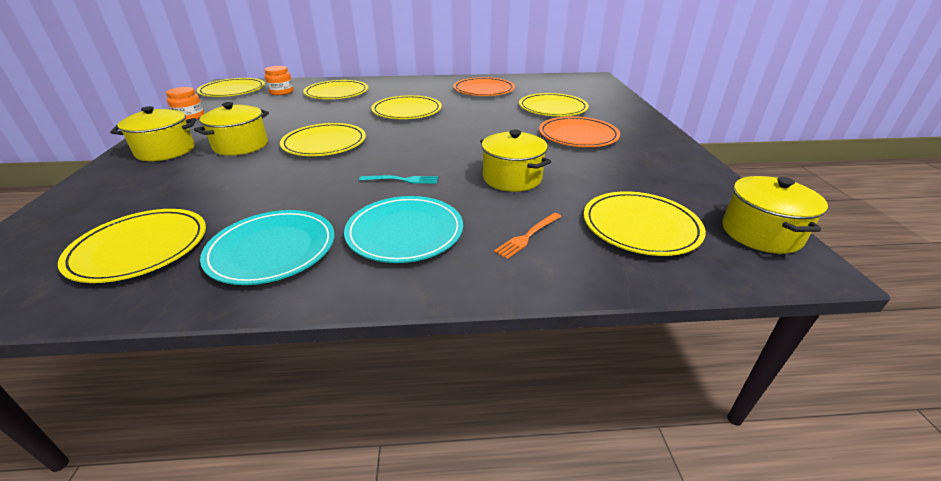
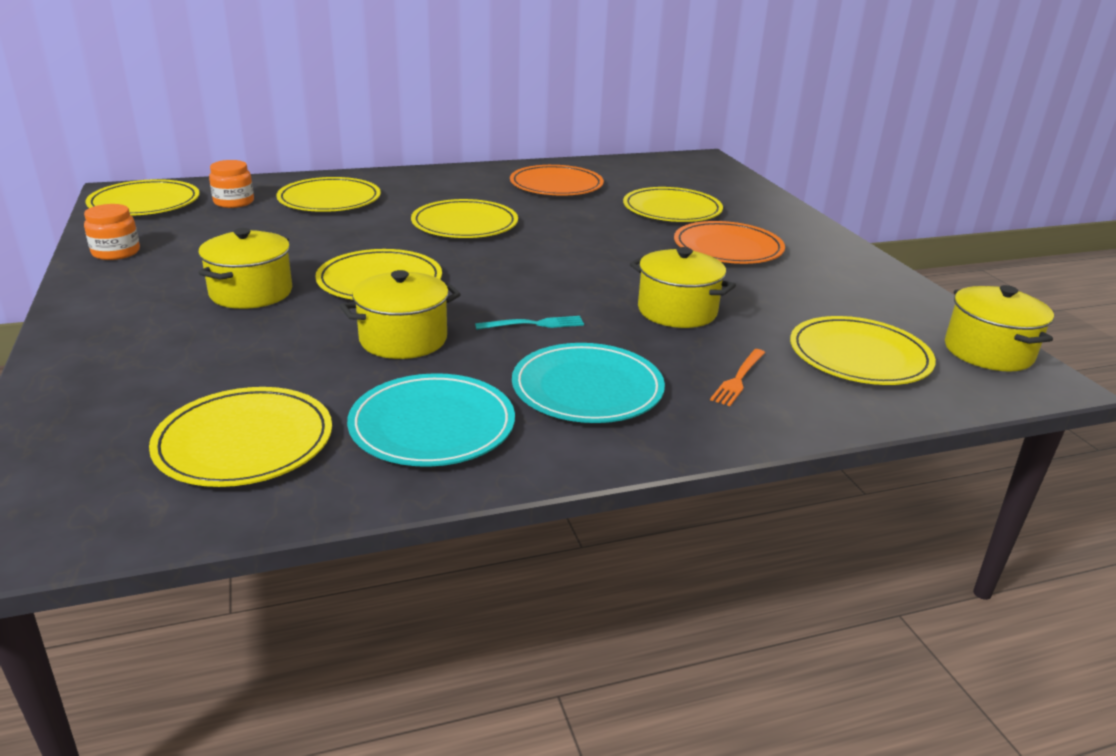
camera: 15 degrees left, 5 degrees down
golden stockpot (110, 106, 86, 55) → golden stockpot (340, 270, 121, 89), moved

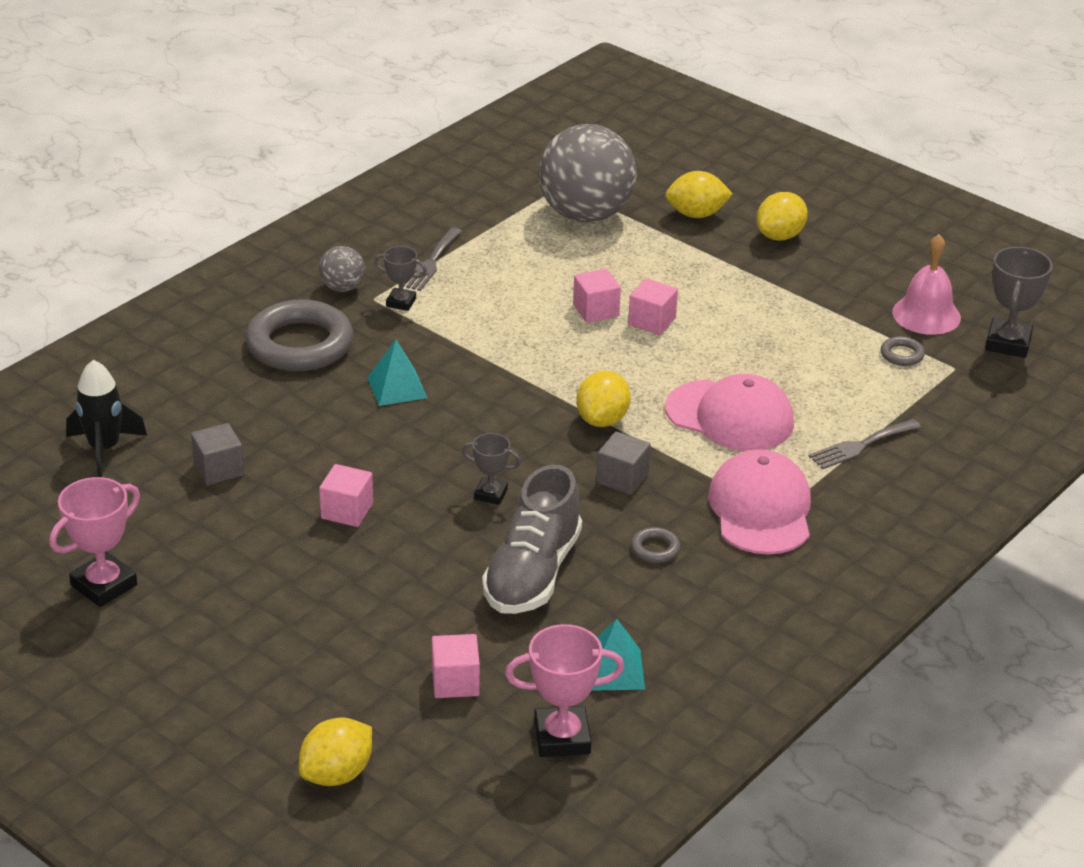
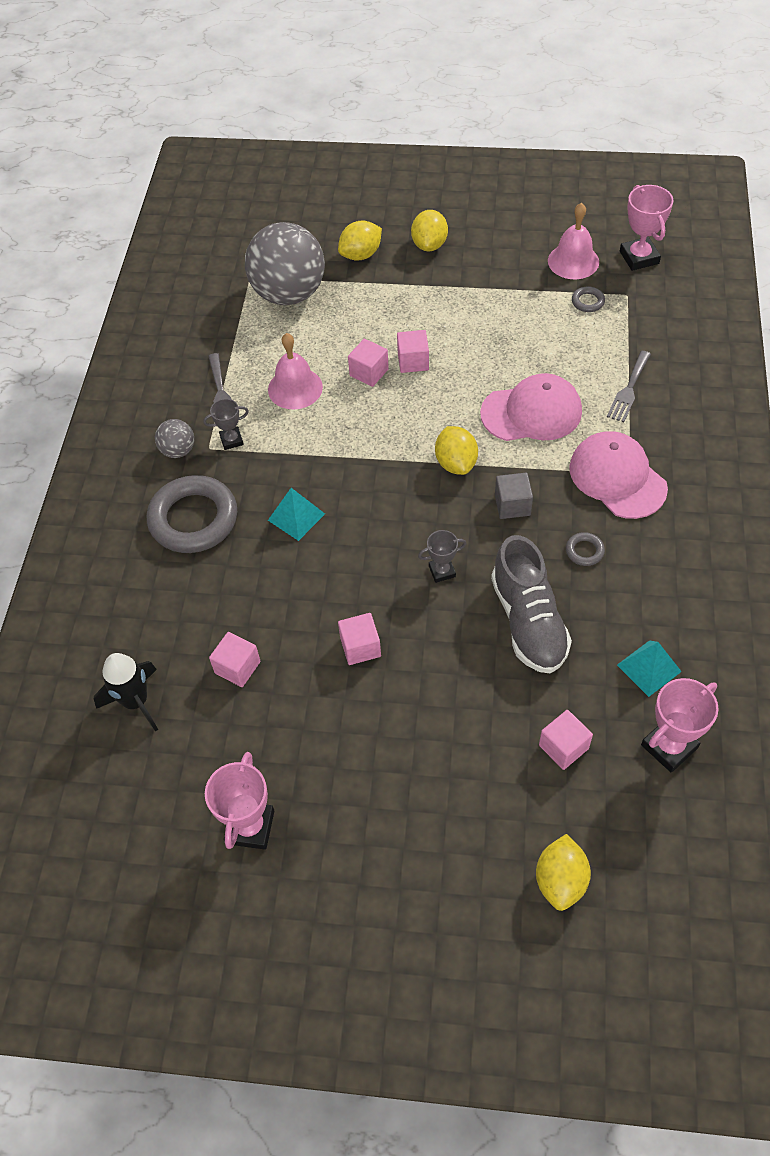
camera: 30 degrees left, 20 degrees up
grey trophy (985, 247, 68, 111) → rose-pink trophy (620, 185, 54, 86)
grey solid cube (191, 423, 53, 62) → rose-pink solid cube (209, 632, 52, 55)
- → rose-pink school bell (268, 333, 55, 76)

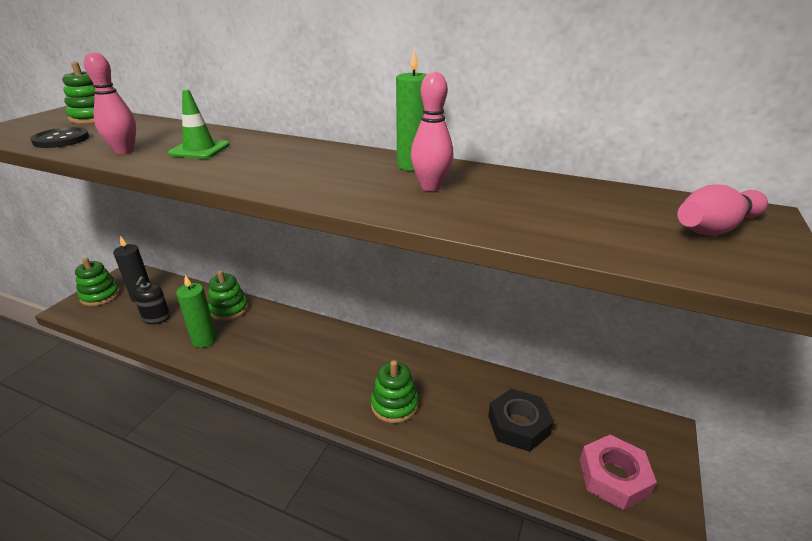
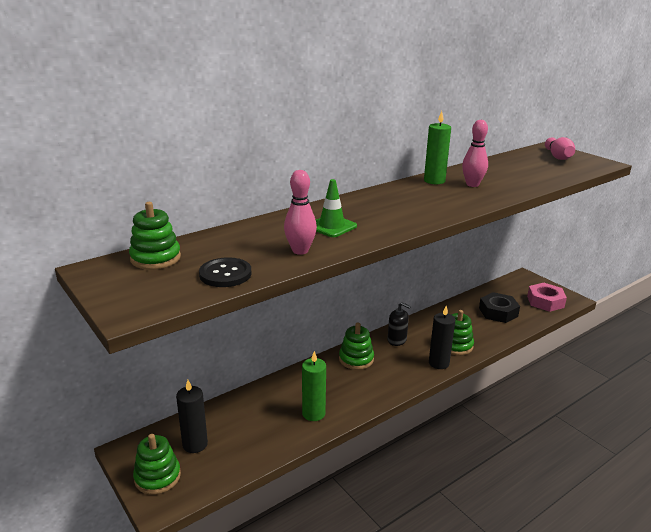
camera: 60 degrees left, 5 degrees down
emerald stacking toy (208, 270, 40, 51) → emerald stacking toy (339, 323, 35, 47), moved
ebony pump bottle (133, 277, 37, 47) → ebony pump bottle (387, 302, 24, 44), moved
- → ebony candle (429, 306, 26, 63)

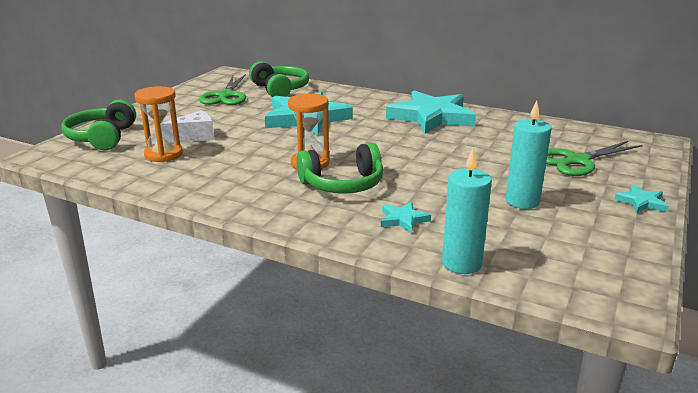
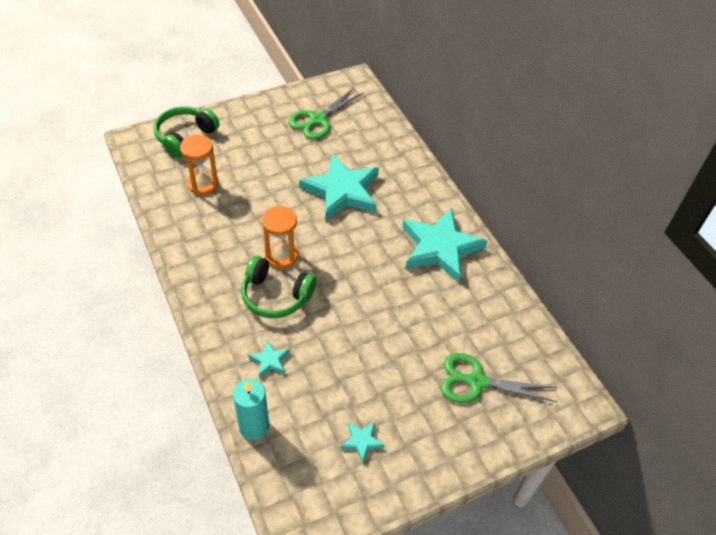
camera: 35 degrees right, 25 degrees up
emerald headphones (249, 61, 60, 36) → -
turquoise candle (505, 101, 46, 108) → -
snow-white cheese (162, 110, 52, 32) → -
turquoise star (614, 185, 55, 28) → turquoise star (340, 422, 45, 41), moved

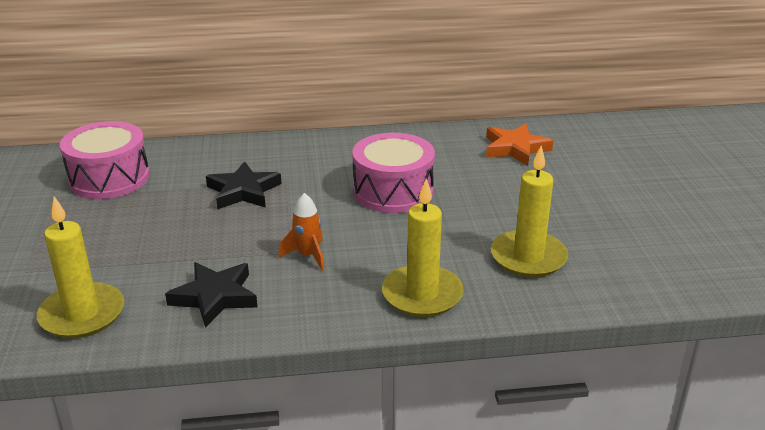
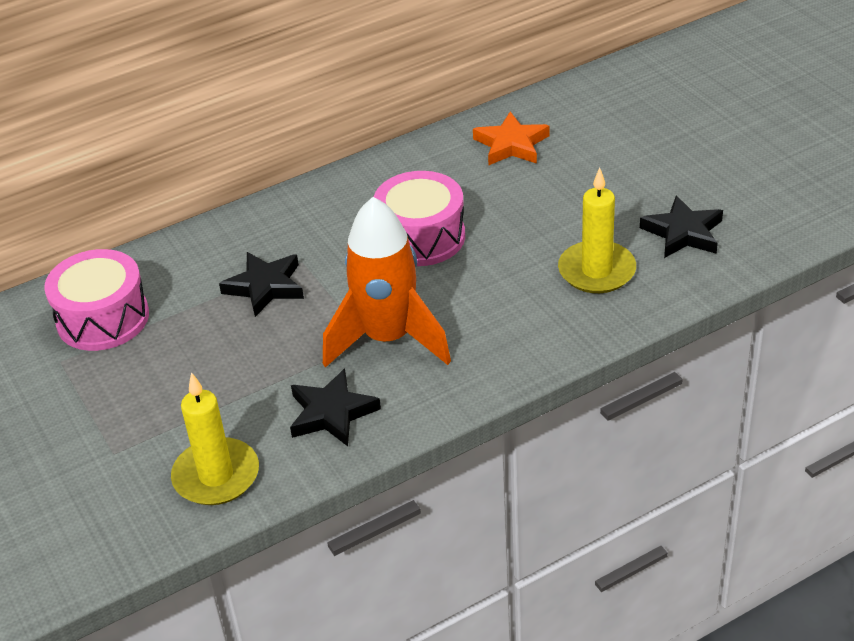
camera: 20 degrees left, 10 degrees up
golden candle (382, 179, 82, 138) → -
bright orange toy rocket (278, 193, 46, 78) → bright orange toy rocket (323, 197, 128, 170), x2.30
- → ebony star (640, 196, 83, 62)

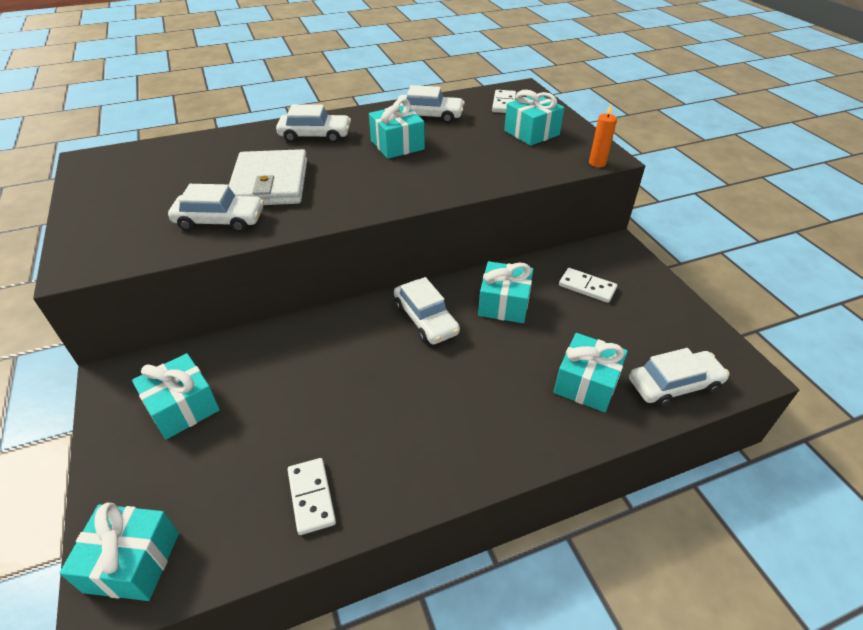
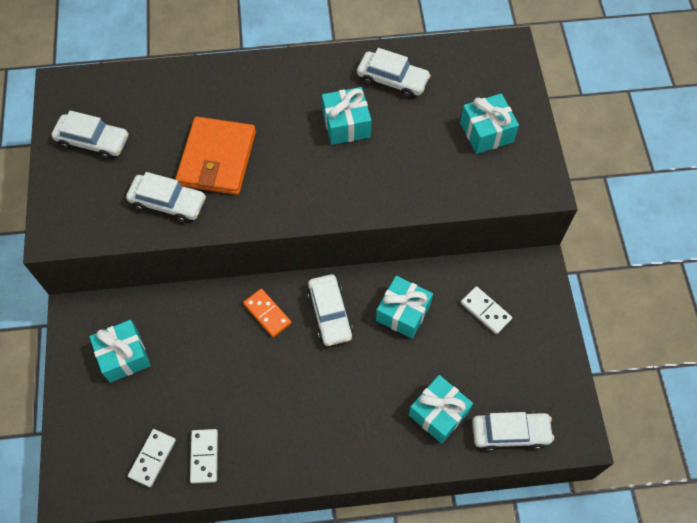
camera: 15 degrees right, 20 degrees up
snow-white domino tile (492, 90, 24, 23) → snow-white domino tile (128, 429, 48, 58), moved
snow-white automobile (276, 104, 75, 39) → snow-white automobile (51, 111, 78, 48), moved
bright orange candle (589, 105, 28, 62) → -
snow-white card wallet (229, 149, 78, 56) → bright orange card wallet (175, 117, 81, 78)
turquoise present (60, 503, 119, 98) → -
- → bright orange domino tile (243, 289, 48, 49)

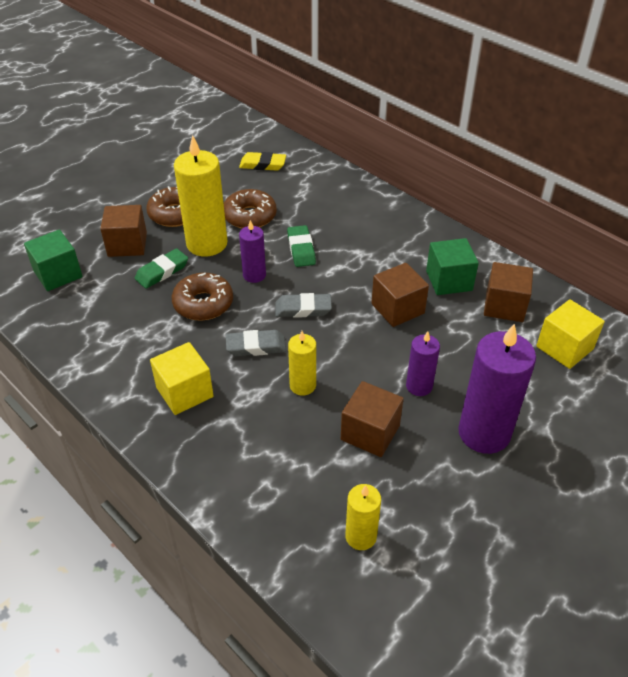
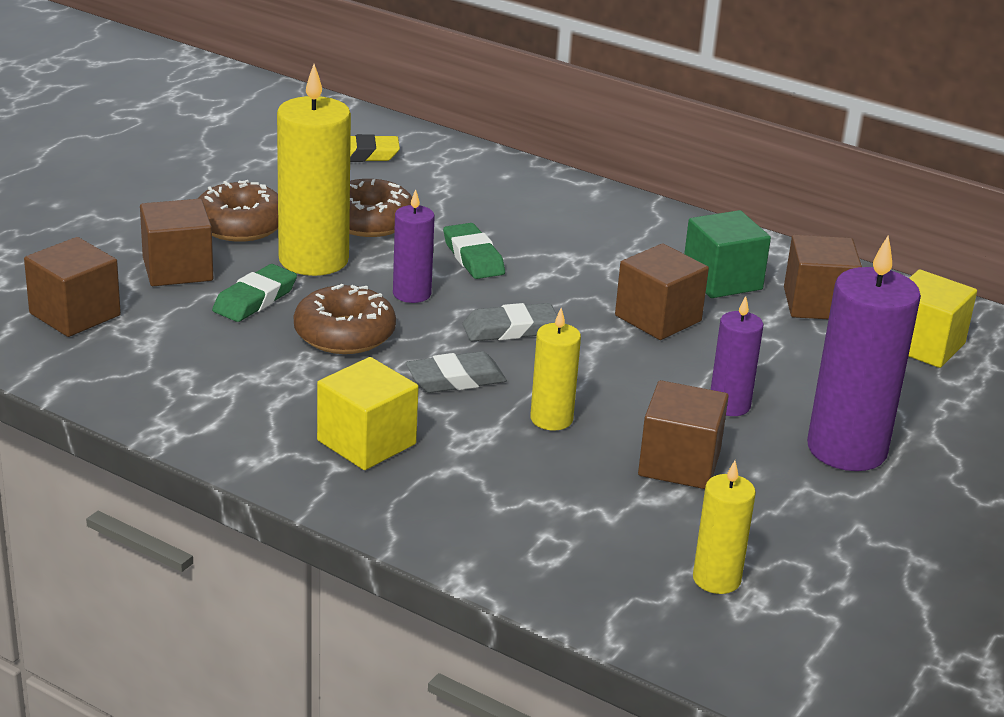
camera: 15 degrees left, 15 degrees down
emerald solid cube (24, 230, 59, 61) → dark brown solid cube (24, 237, 97, 100)

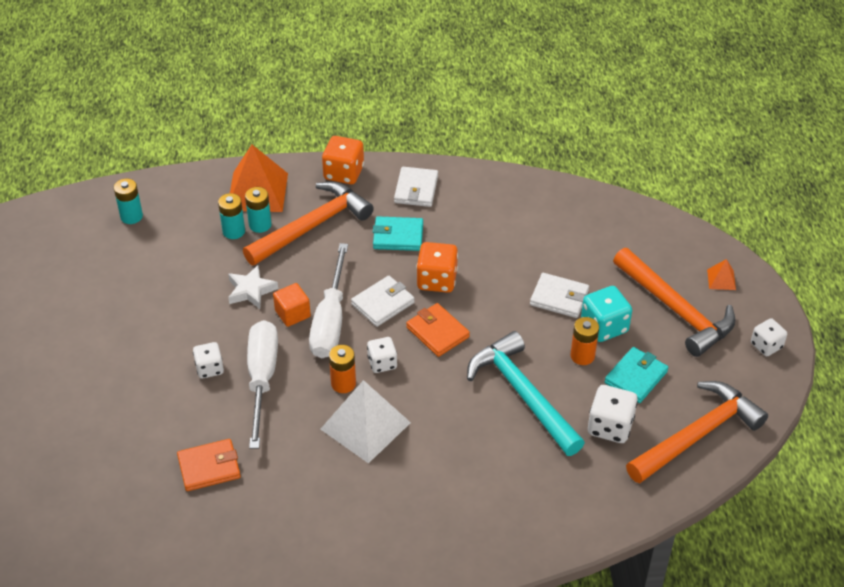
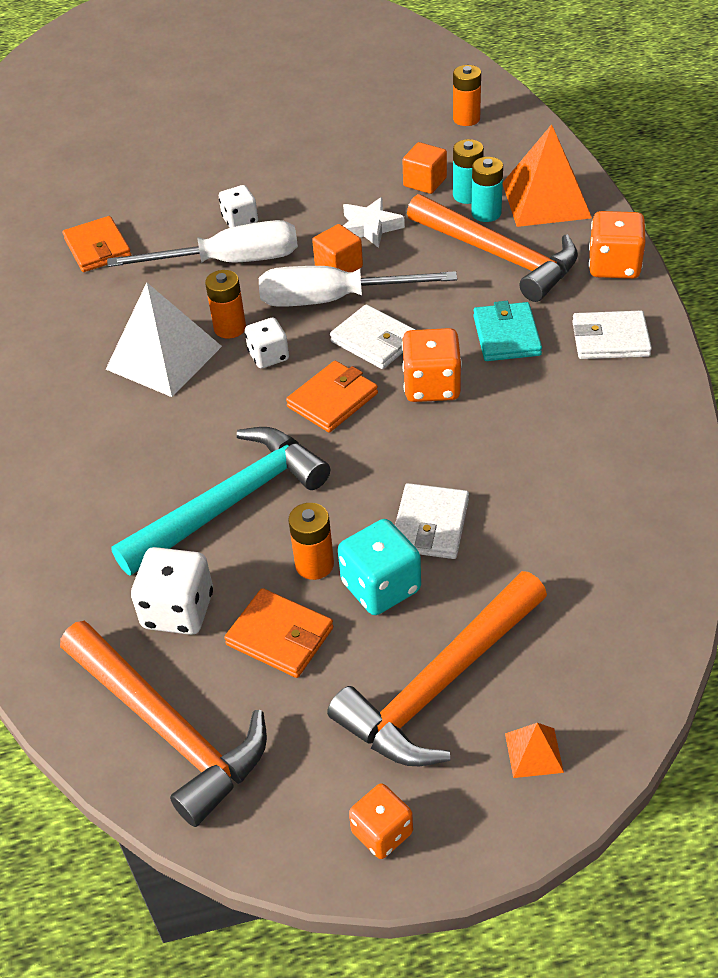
camera: 85 degrees right, 0 degrees up
turquoise AA battery (114, 178, 29, 46) → bright orange AA battery (453, 65, 28, 61)
snow-white game die (751, 318, 36, 38) → bright orange game die (349, 783, 64, 76)
turquoise card wallet (604, 347, 64, 56) → bright orange card wallet (224, 588, 110, 90)
- → bright orange solid cube (402, 142, 45, 52)

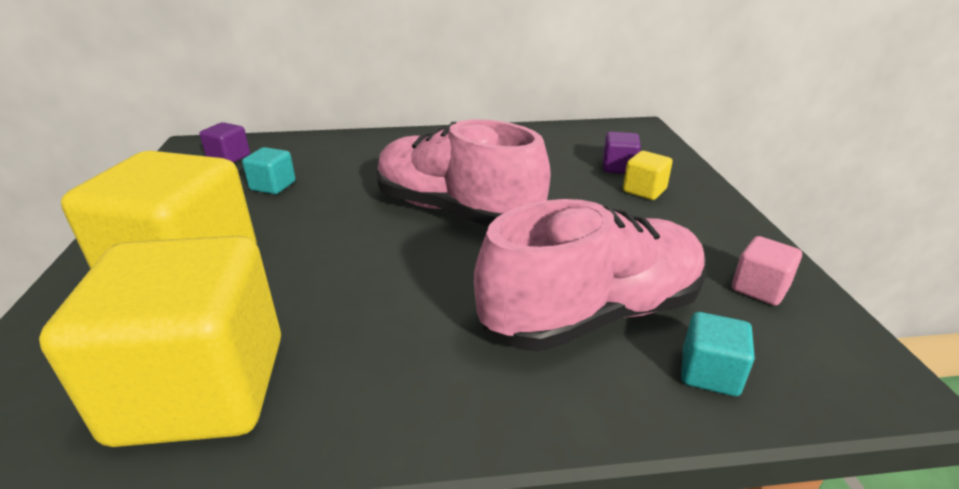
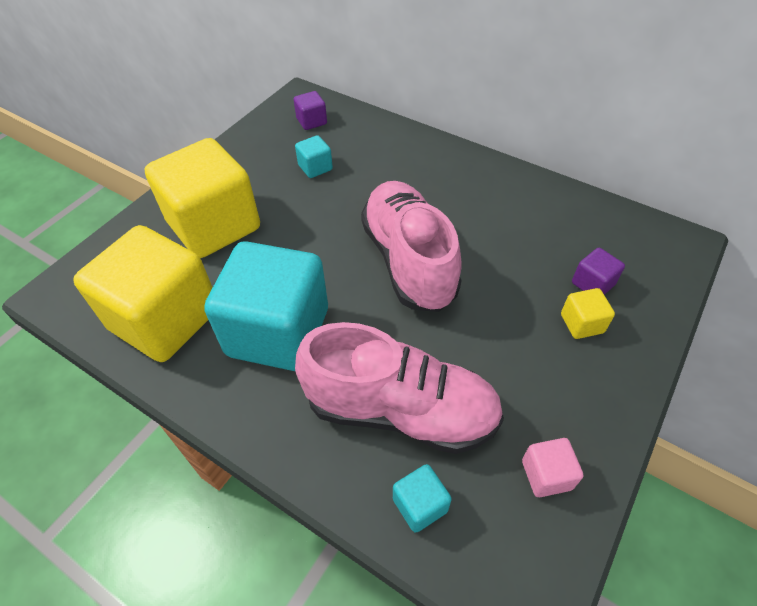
camera: 40 degrees right, 20 degrees up
- → turquoise solid cube (204, 241, 124, 130)

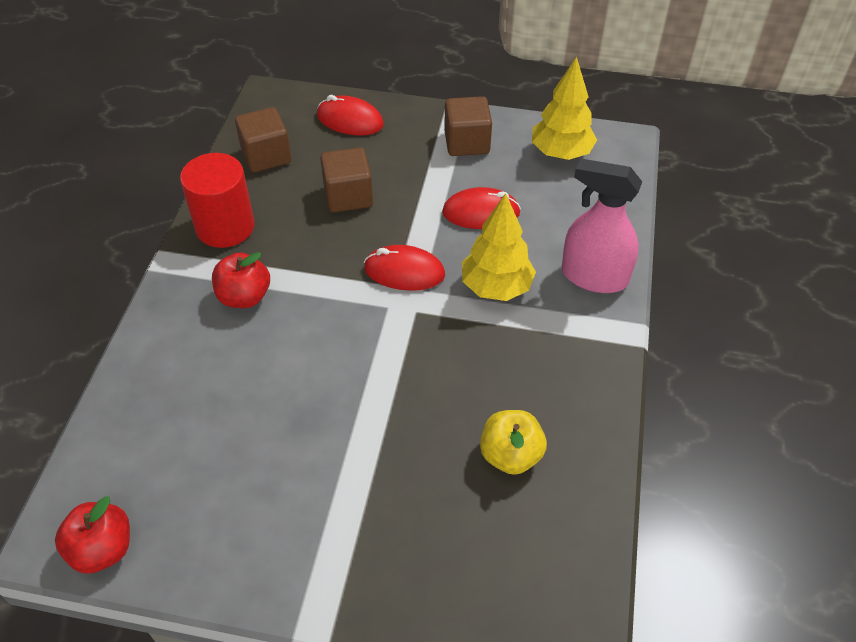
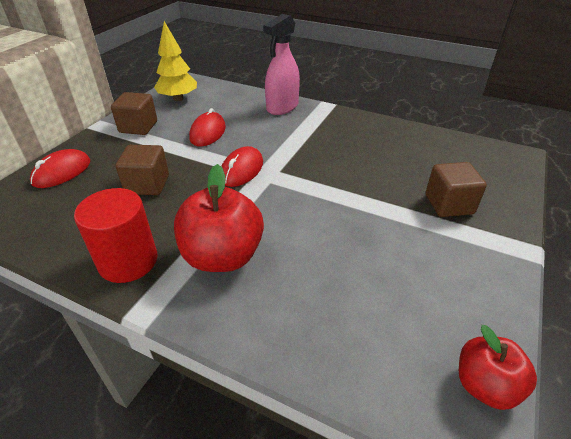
camera: 75 degrees left, 10 degrees down
dark brown solid cube (235, 107, 56, 65) → dark brown solid cube (426, 162, 61, 55), moved
golden tree (462, 193, 74, 108) → -
scarlet apple fruit (212, 252, 58, 56) → scarlet apple fruit (174, 164, 90, 108), x1.64
golden apple fruit (480, 410, 67, 65) → -

